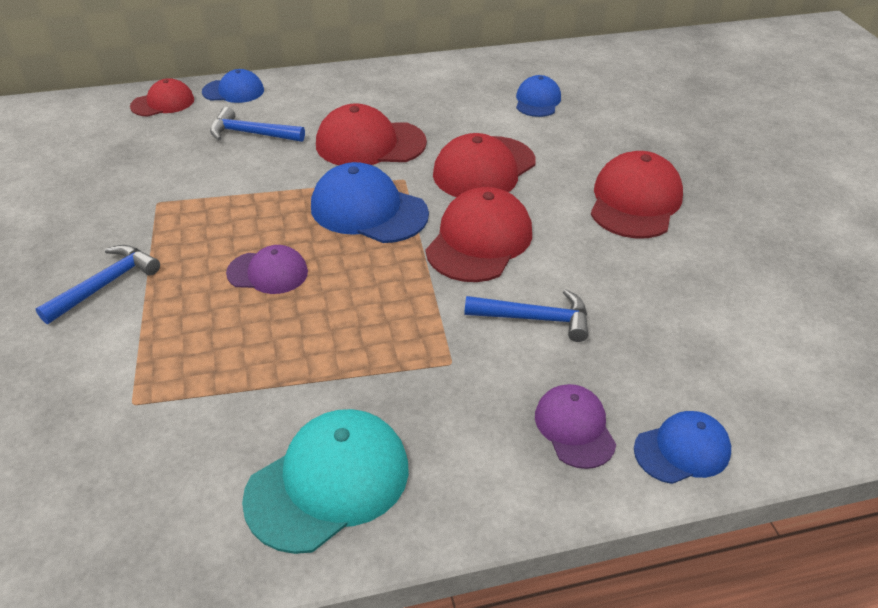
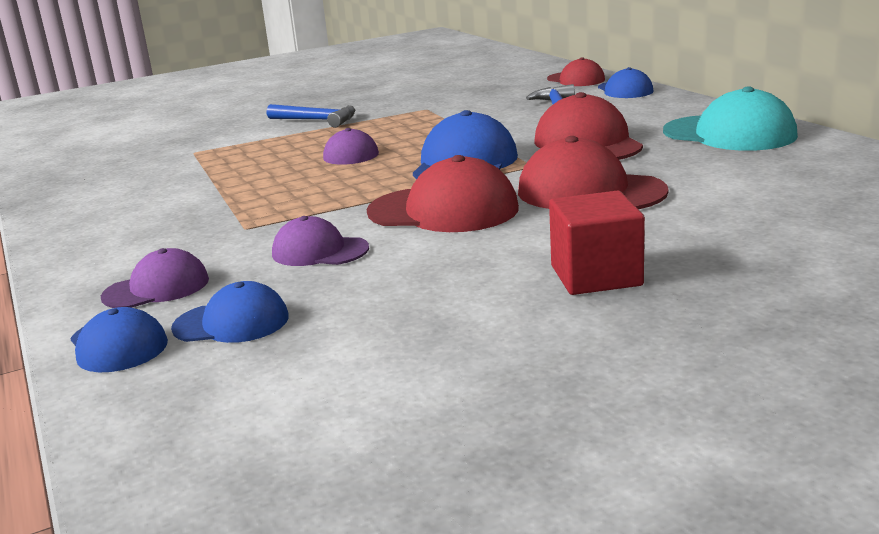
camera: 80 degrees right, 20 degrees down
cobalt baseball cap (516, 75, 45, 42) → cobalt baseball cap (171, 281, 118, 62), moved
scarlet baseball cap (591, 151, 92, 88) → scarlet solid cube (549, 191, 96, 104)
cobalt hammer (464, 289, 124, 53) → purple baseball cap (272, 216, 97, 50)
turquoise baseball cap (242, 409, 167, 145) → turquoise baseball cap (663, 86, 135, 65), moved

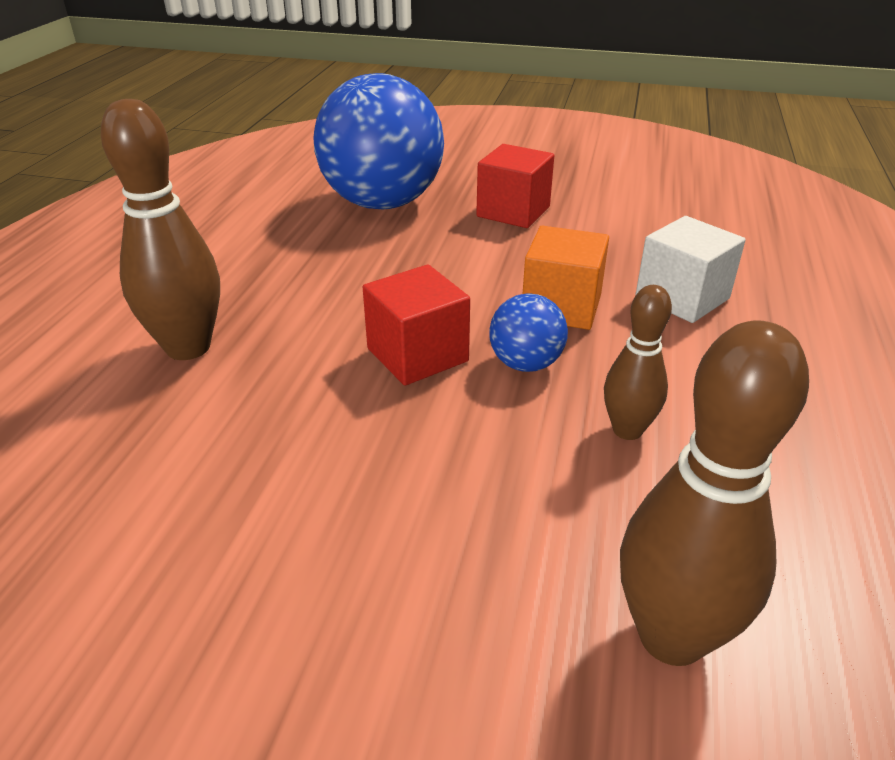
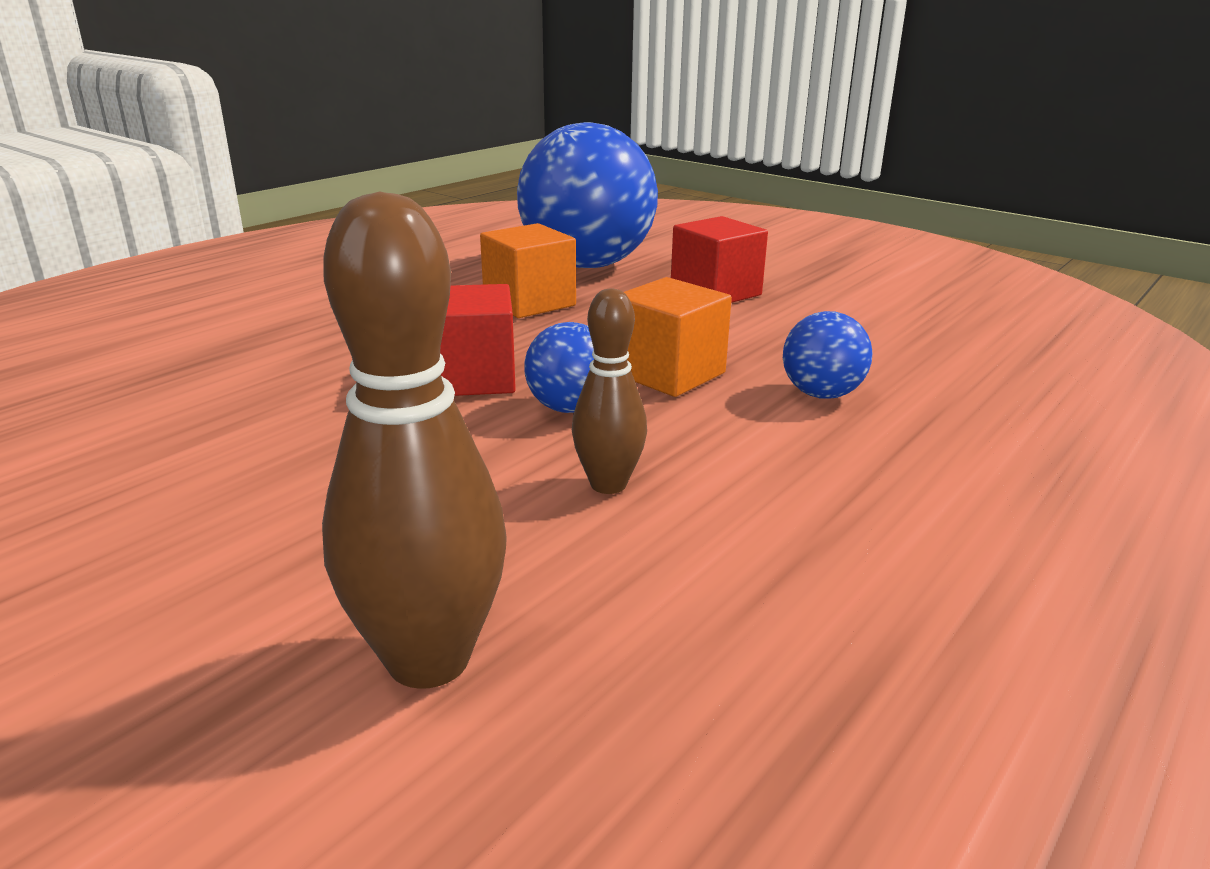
camera: 25 degrees right, 10 degrees down
dark brown tenpin (101, 99, 119, 261) → -
snow-white solid cube (635, 216, 111, 107) → cobalt play ball (783, 311, 90, 88)
- → bright orange solid cube (480, 223, 96, 95)

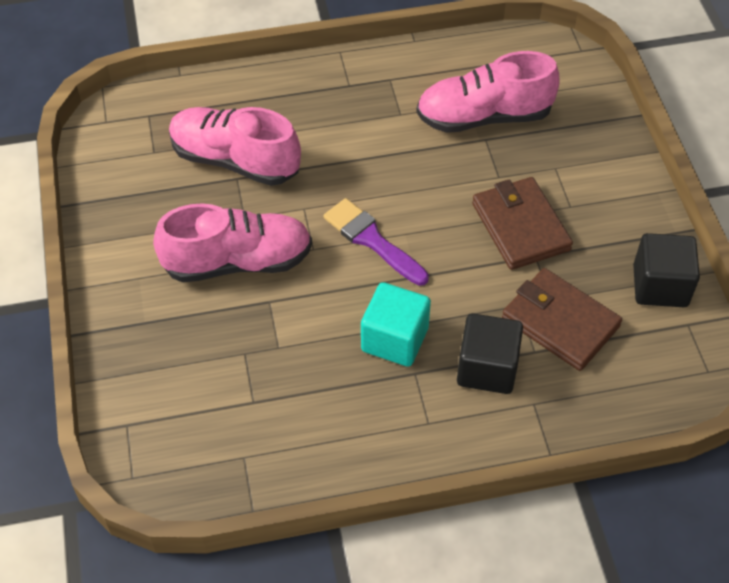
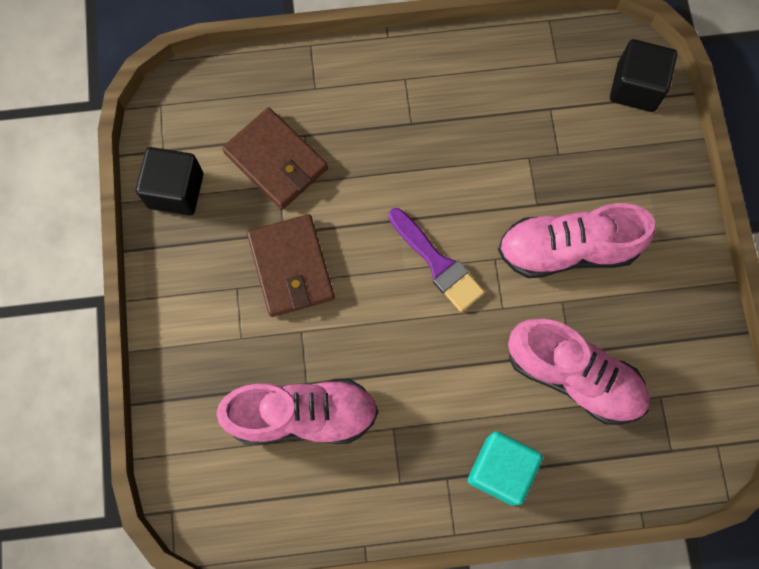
camera: 175 degrees left, 20 degrees up
turquoise solid cube (361, 282, 70, 85) → turquoise solid cube (468, 432, 75, 73), moved
ebony solid cube (457, 313, 66, 81) → ebony solid cube (610, 39, 67, 73), moved

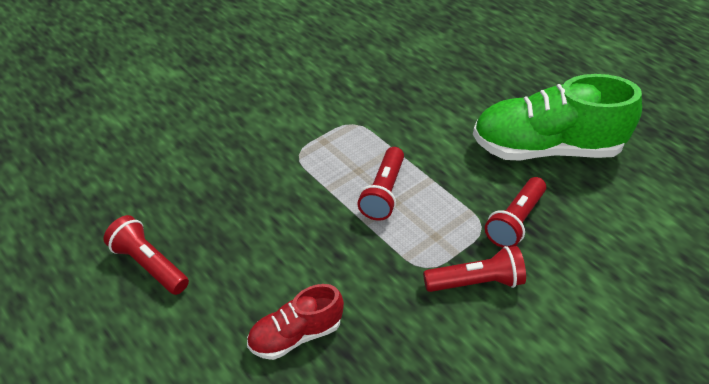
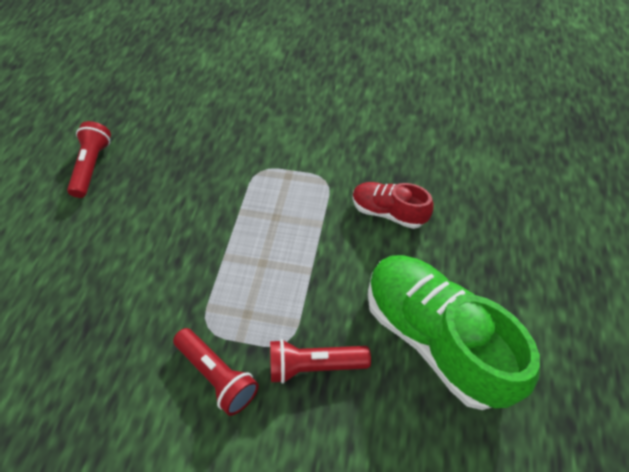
camera: 55 degrees right, 10 degrees up
scarlet pocket torch (357, 147, 47, 74) → -
scarlet shoe (247, 284, 97, 76) → scarlet shoe (353, 182, 81, 47), moved

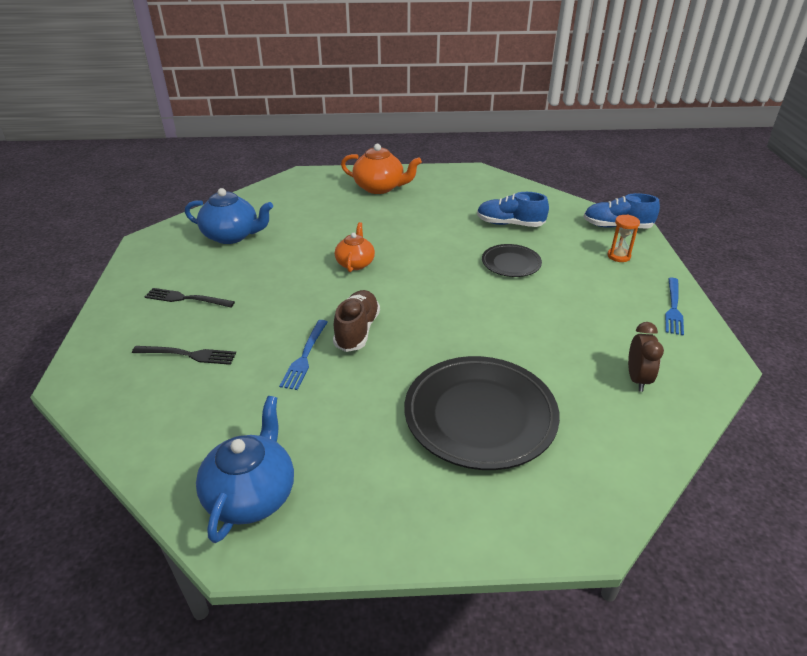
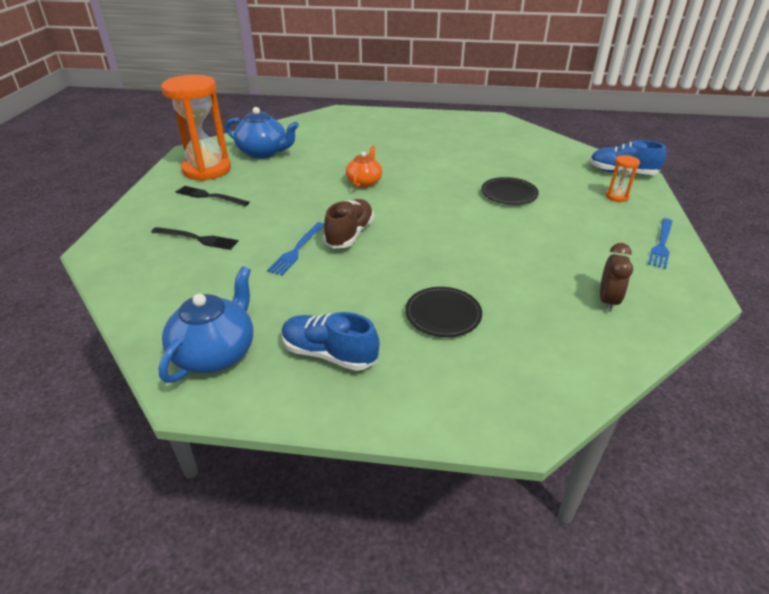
camera: 10 degrees right, 0 degrees up
bright orange tea pot (341, 144, 81, 50) → -
cobalt shoe (477, 192, 72, 35) → cobalt shoe (282, 312, 97, 59), moved
ebony dinner plate (404, 356, 156, 114) → ebony dinner plate (405, 287, 77, 50), x0.52
- → bright orange sandglass (161, 75, 70, 106)

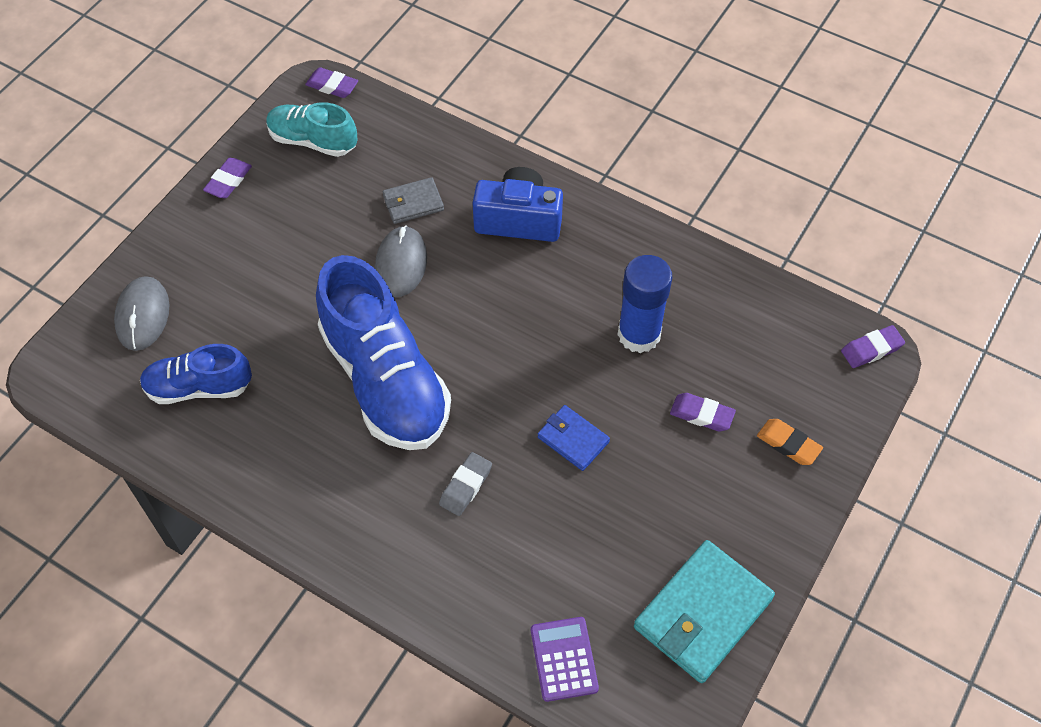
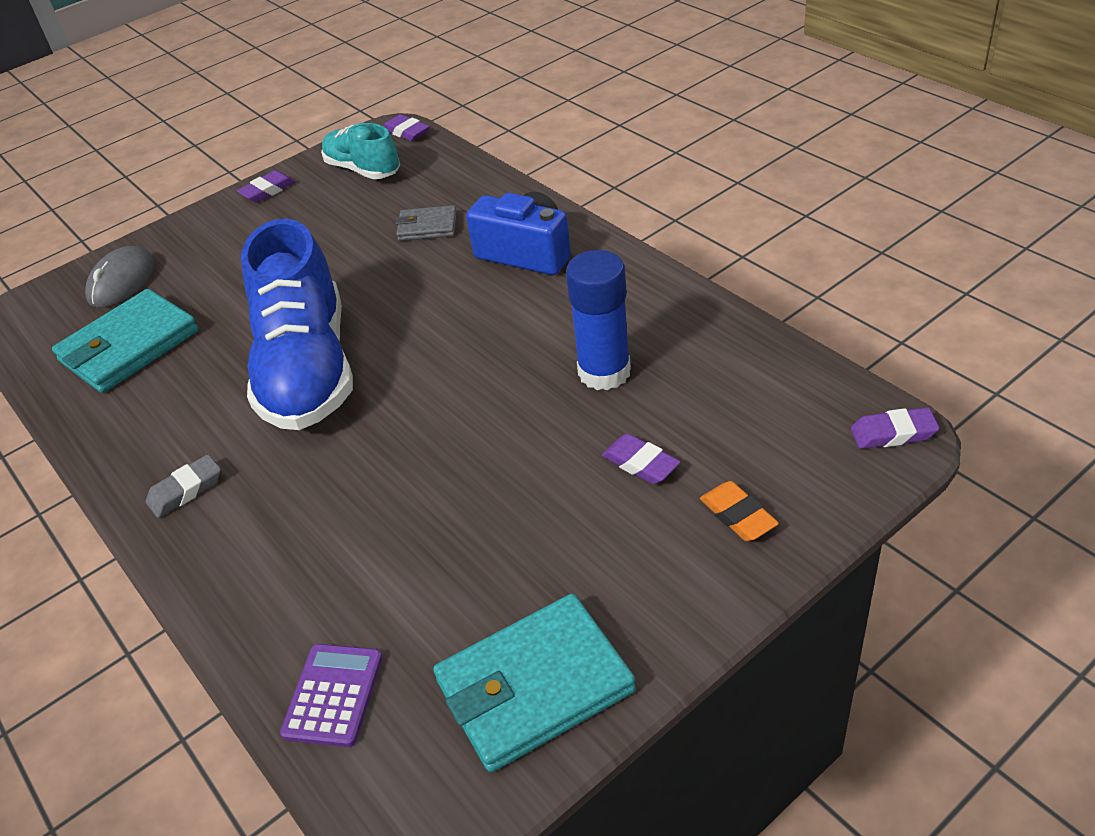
camera: 25 degrees right, 15 degrees down
grey PC mouse (375, 225, 52, 72) → -
cobalt shoe (140, 344, 112, 60) → turquoise card wallet (52, 289, 147, 104)
cobalt card wallet (538, 405, 72, 66) → -
grey eraser (439, 452, 53, 64) → grey eraser (146, 454, 75, 64), moved

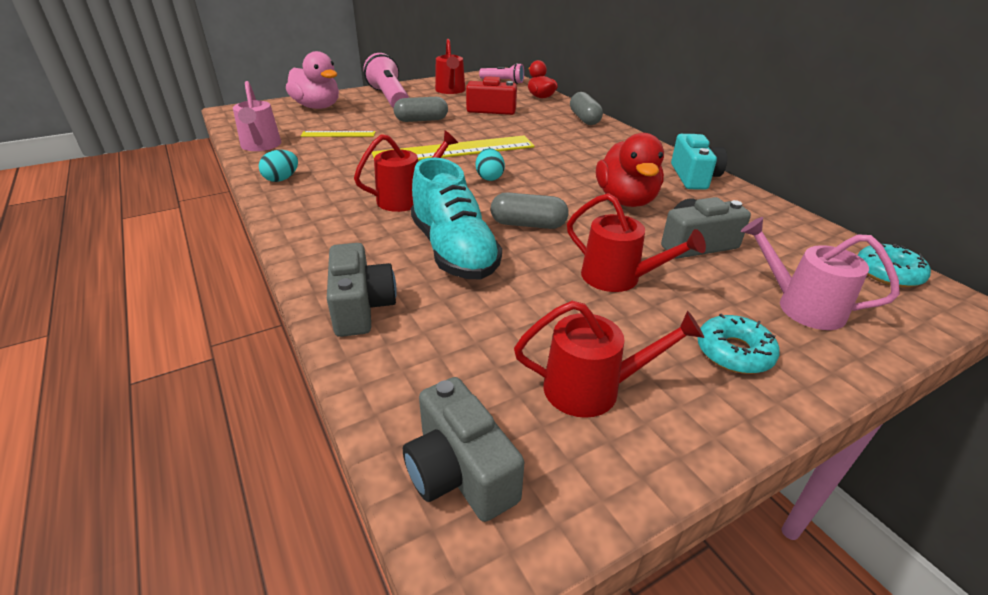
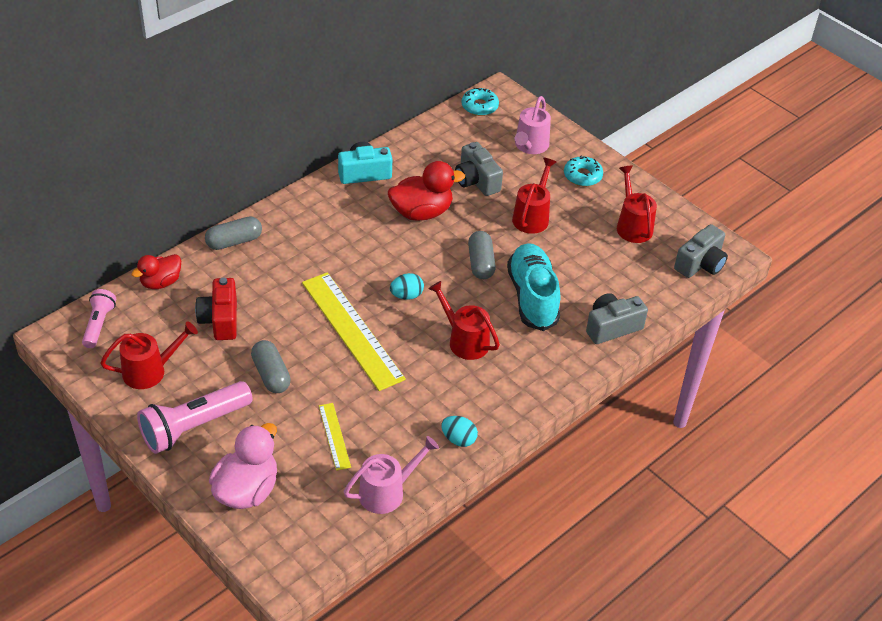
camera: 105 degrees left, 10 degrees up
turquoise shoe (411, 157, 91, 123) → turquoise shoe (507, 243, 54, 88), 60 degrees counterclockwise

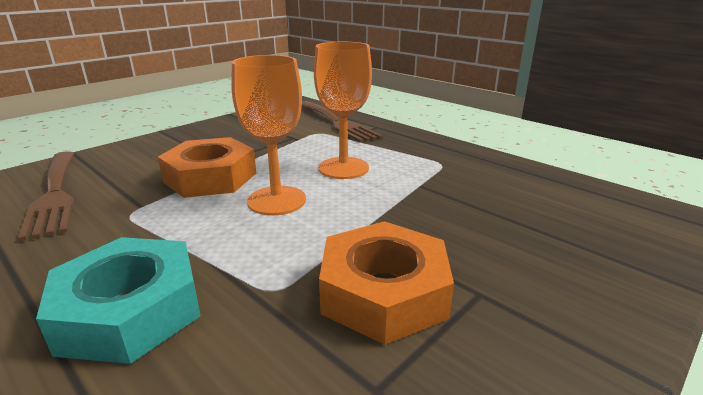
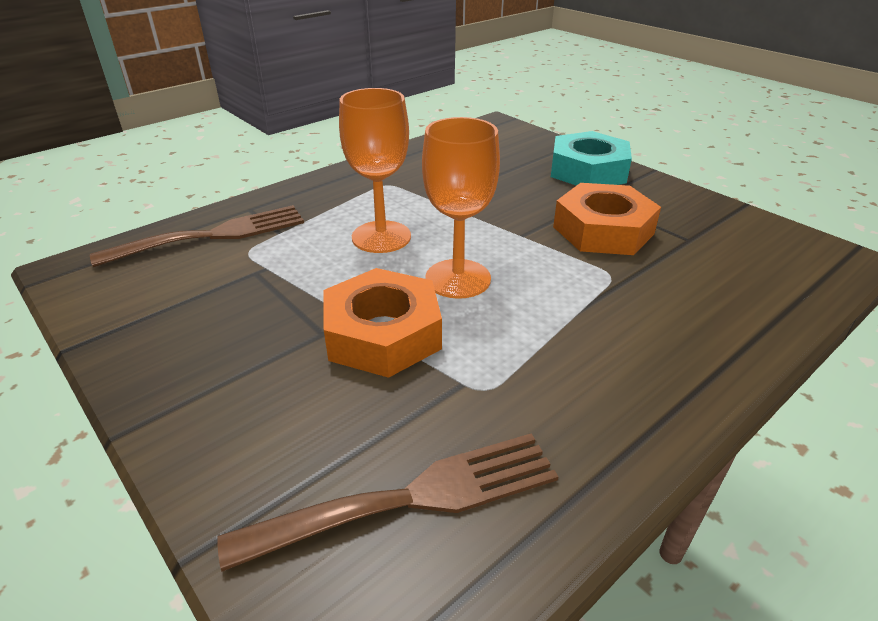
camera: 85 degrees left, 10 degrees up
turquoise hex nut (36, 237, 165, 127) → turquoise hex nut (551, 131, 81, 55), moved

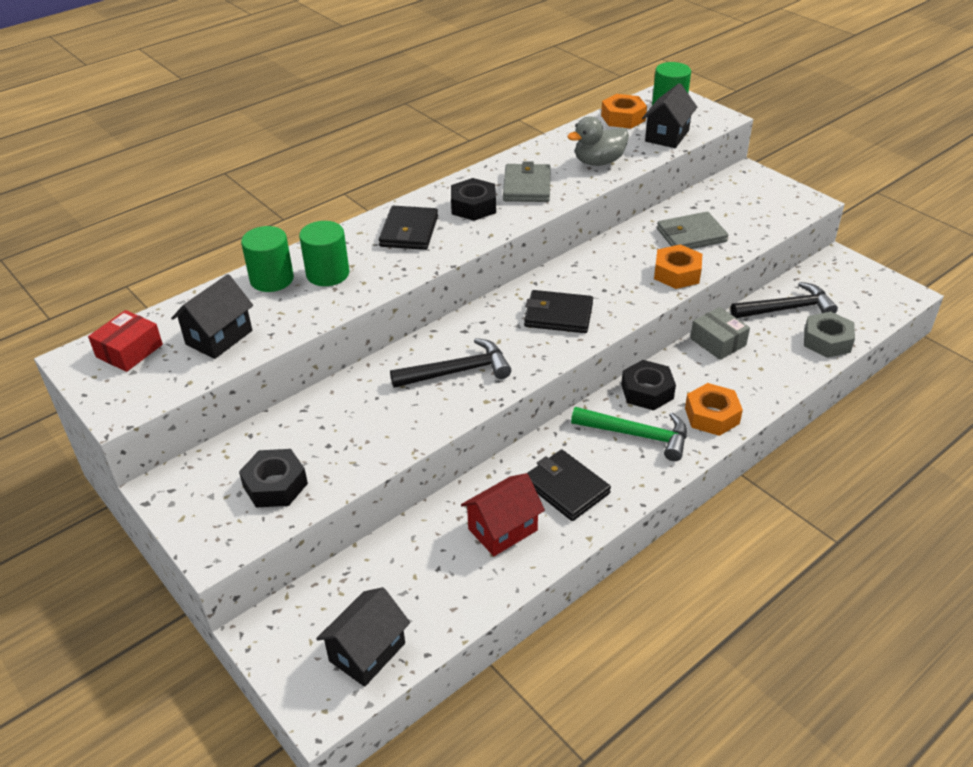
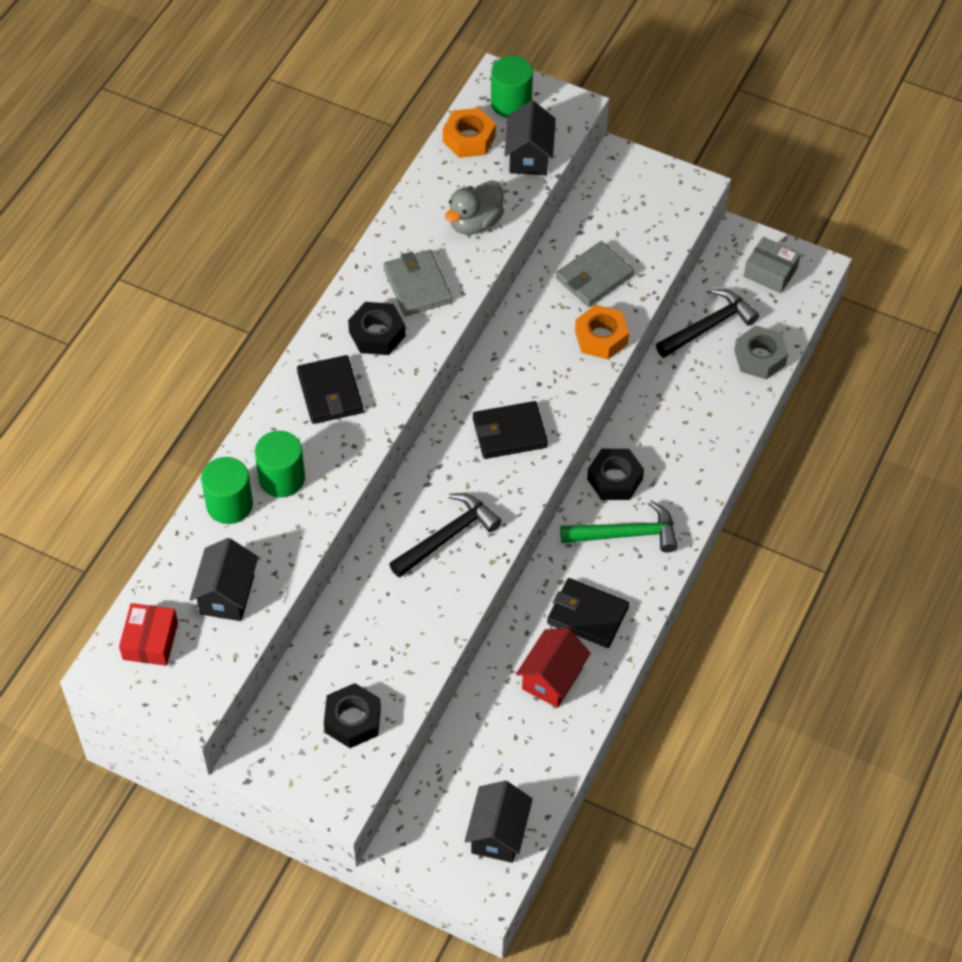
camera: 25 degrees left, 15 degrees up
grey box (690, 307, 60, 53) → grey box (744, 237, 57, 56), moved
bright orange hex nut (685, 383, 58, 53) → -

